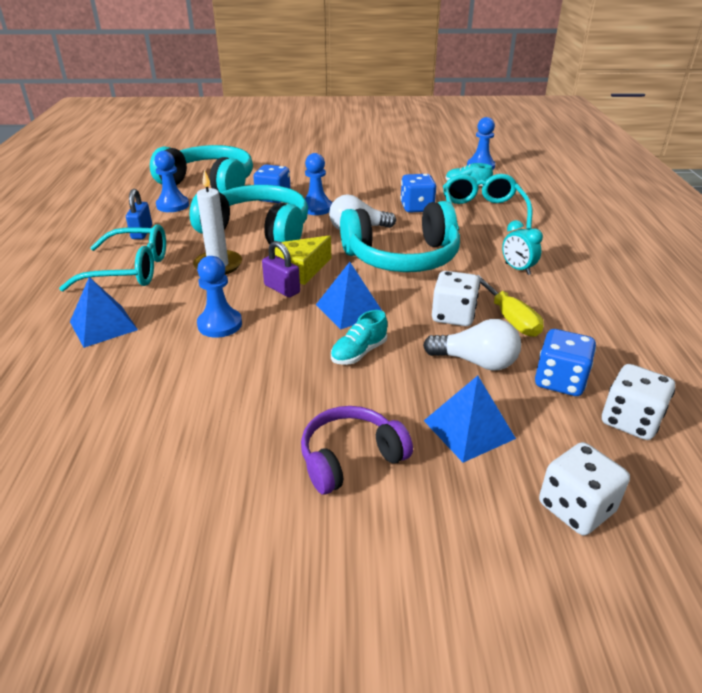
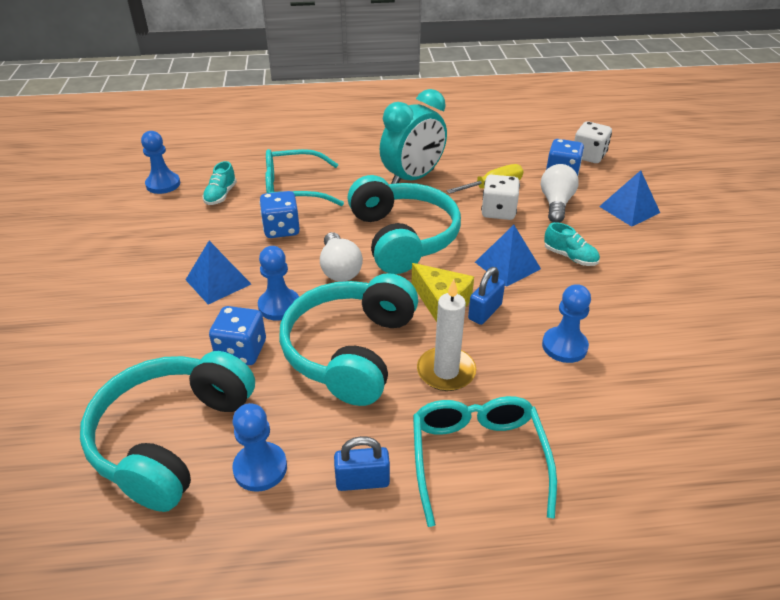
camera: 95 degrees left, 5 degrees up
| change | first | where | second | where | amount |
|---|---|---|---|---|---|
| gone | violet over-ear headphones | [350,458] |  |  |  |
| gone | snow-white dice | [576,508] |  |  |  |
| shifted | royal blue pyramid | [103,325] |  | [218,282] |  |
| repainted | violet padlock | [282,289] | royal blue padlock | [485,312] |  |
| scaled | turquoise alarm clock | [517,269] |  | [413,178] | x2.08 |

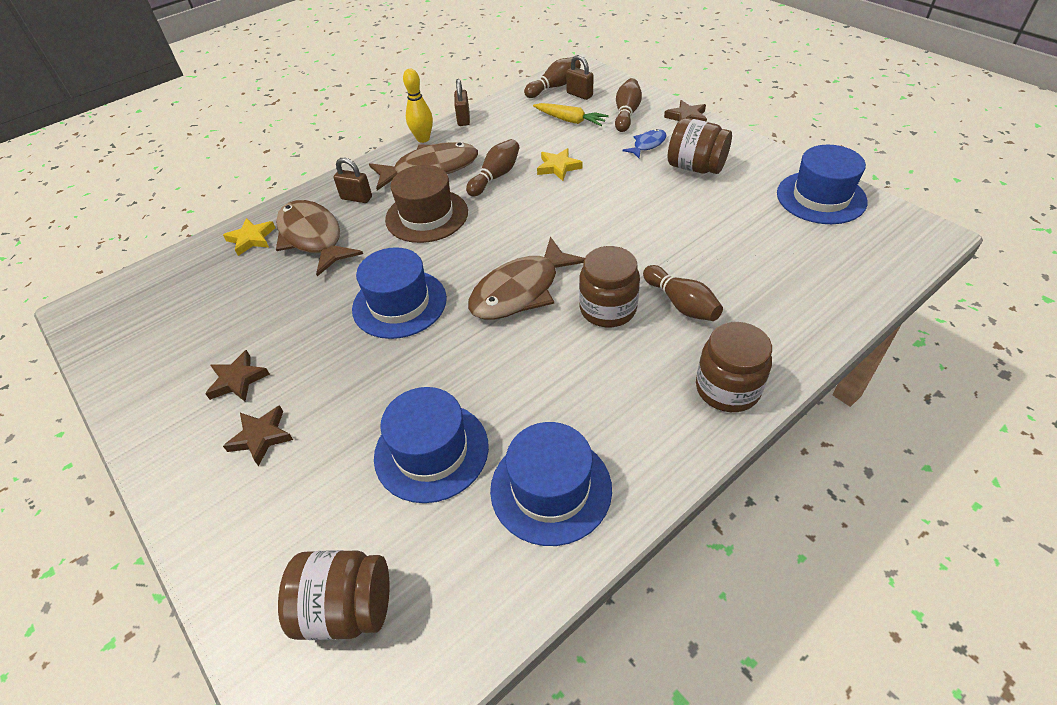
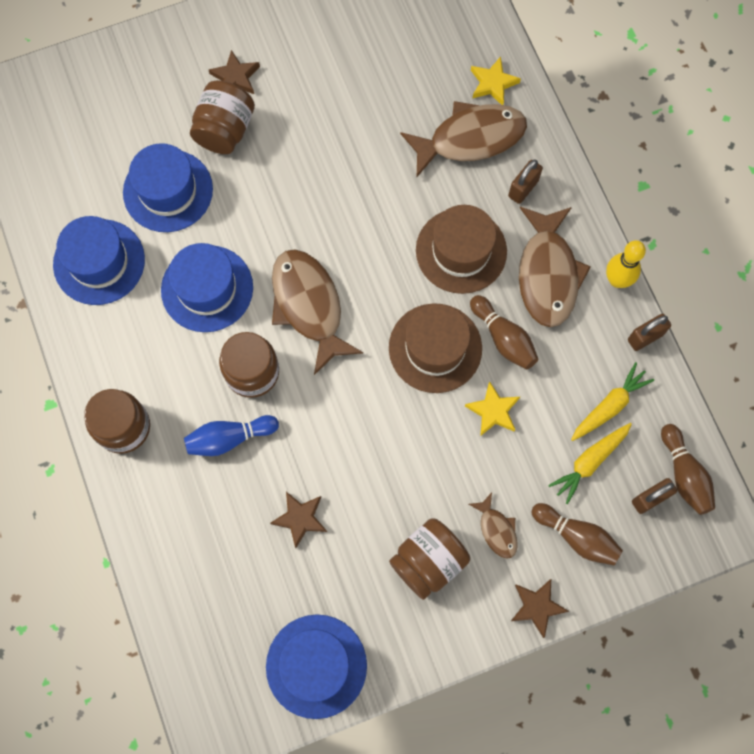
camera: 105 degrees right, 25 degrees up
| change | first | where | second | where | amount |
|---|---|---|---|---|---|
| new |  |  | russet hat | [435,348] |  |
| new |  |  | bright yellow carrot | [609,406] |  |
| shifted | russet star shape | [237,380] |  | [300,518] |  |
| shifted | russet jam jar | [347,608] |  | [225,130] |  |
| shifted | royal blue hat | [399,303] |  | [207,288] |  |
| repainted | royal blue fish figure | [647,145] | russet fish figure | [497,530] |  |
| repainted | russet tenpin | [681,304] | royal blue tenpin | [229,438] |  |
| rotated | russet padlock | [463,119] |  | [645,337] | 45 degrees counterclockwise |

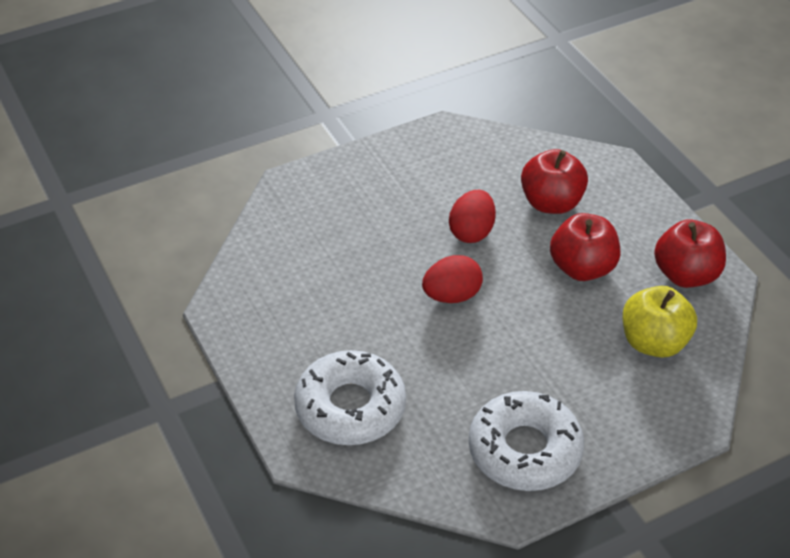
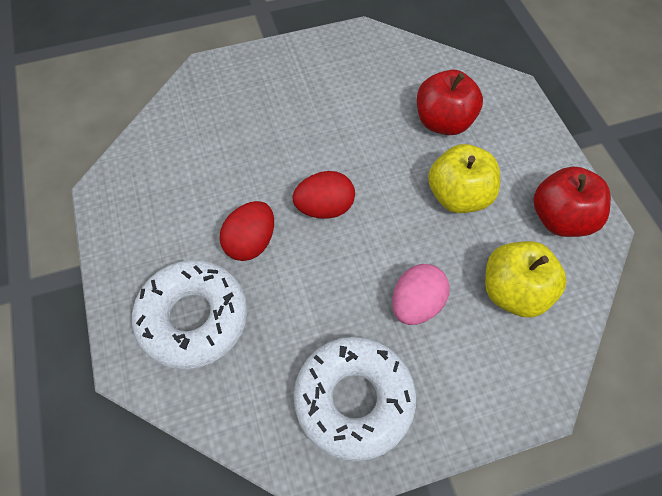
camera: 10 degrees right, 15 degrees up
| change | first | where | second | where | amount |
|---|---|---|---|---|---|
| new |  |  | rose-pink egg shape | [416,304] |  |
| shifted | scarlet egg shape | [471,232] |  | [251,242] |  |
| repainted | scarlet toy apple | [582,268] | bright yellow toy apple | [458,196] |  |

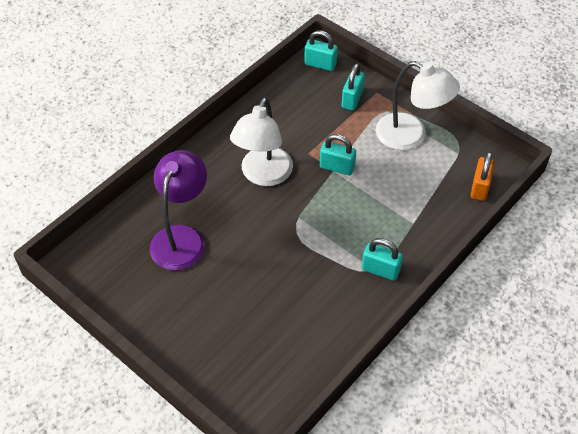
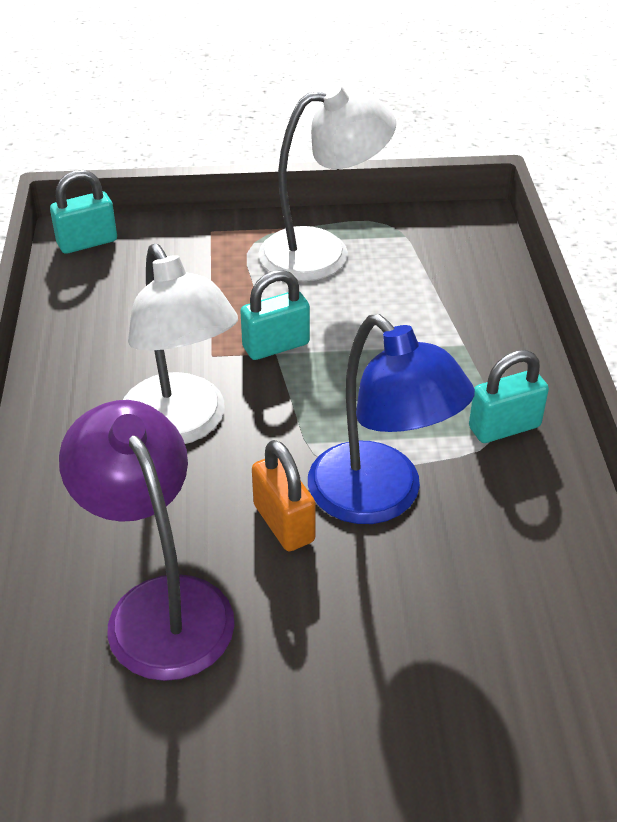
camera: 45 degrees left, 10 degrees down
| change | first | where | second | where | amount |
|---|---|---|---|---|---|
| gone | turquoise padlock | [352,99] |  |  |  |
| new |  |  | royal blue desk lamp | [380,498] |  |
| shifted | orange padlock | [480,187] |  | [284,523] |  |

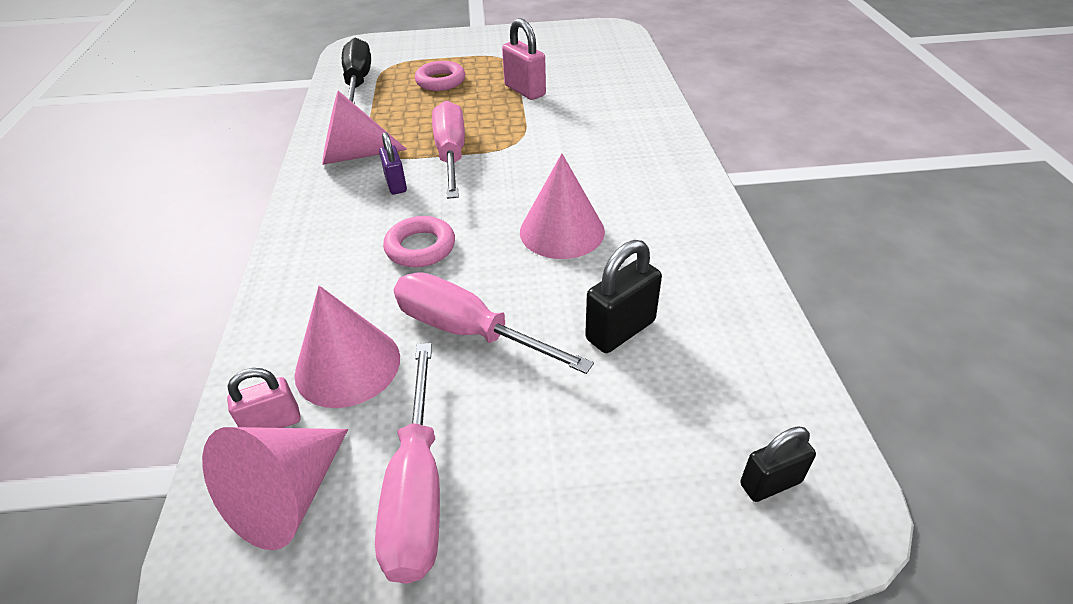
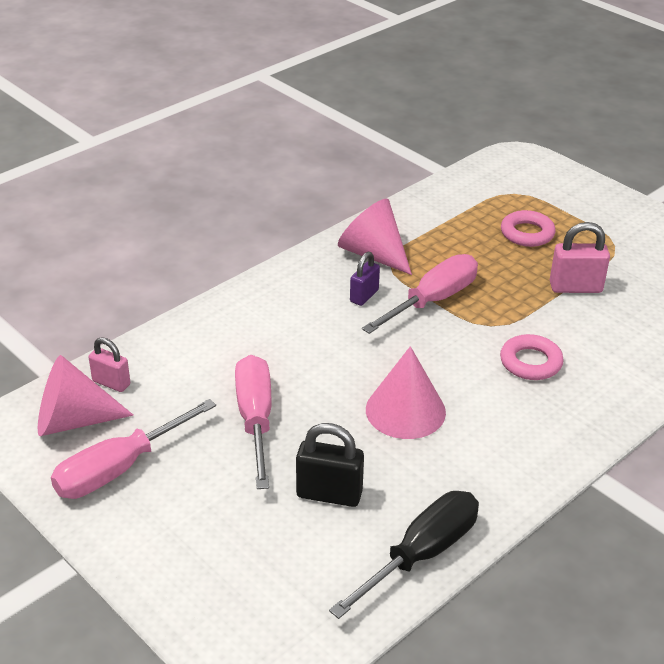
camera: 50 degrees right, 5 degrees down
| change | first | where | second | where | amount |
|---|---|---|---|---|---|
| gone | rose-pink solid cone | [347,365] |  |  |  |
| gone | jet-black padlock | [770,483] |  |  |  |
| shifted | jet-black screwdriver | [358,81] |  | [422,553] |  |
| shifted | rose-pink hoop | [420,247] |  | [530,362] |  |
| rotated | rose-pink padlock | [525,90] |  | [575,287] | 75 degrees clockwise |

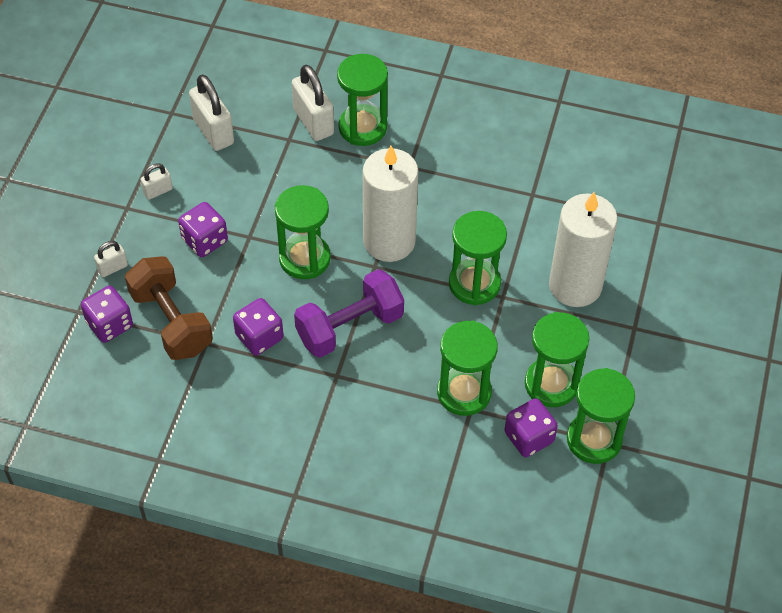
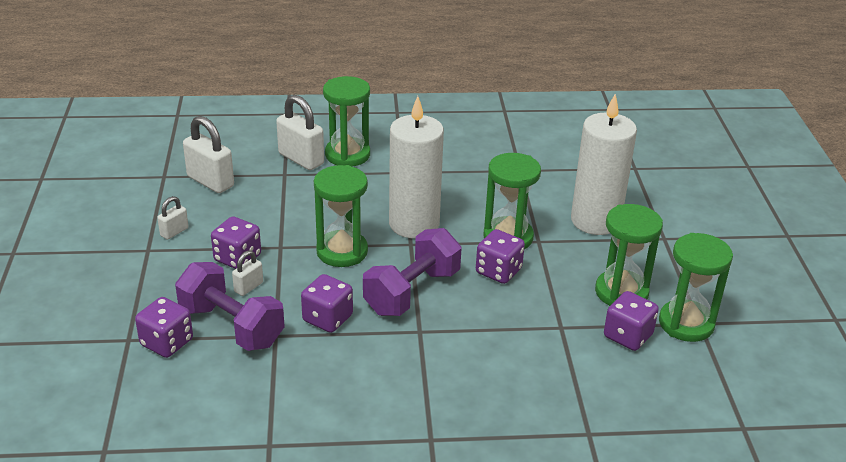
camera: 20 degrees left, 20 degrees down
| change | first | where | second | where | amount |
|---|---|---|---|---|---|
| gone | leaf-green sandglass | [464,392] |  |  |  |
| new |  |  | violet dice | [498,271] |  |
| shifted | snow-white padlock | [112,268] |  | [248,287] |  |
| repainted | russet hand weight | [171,322] | violet hand weight | [231,326] |  |

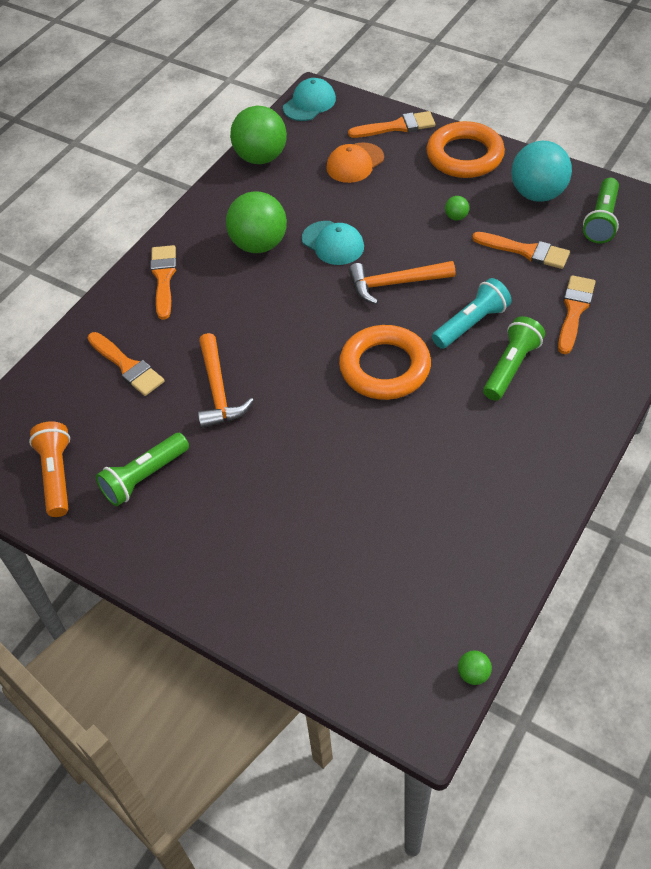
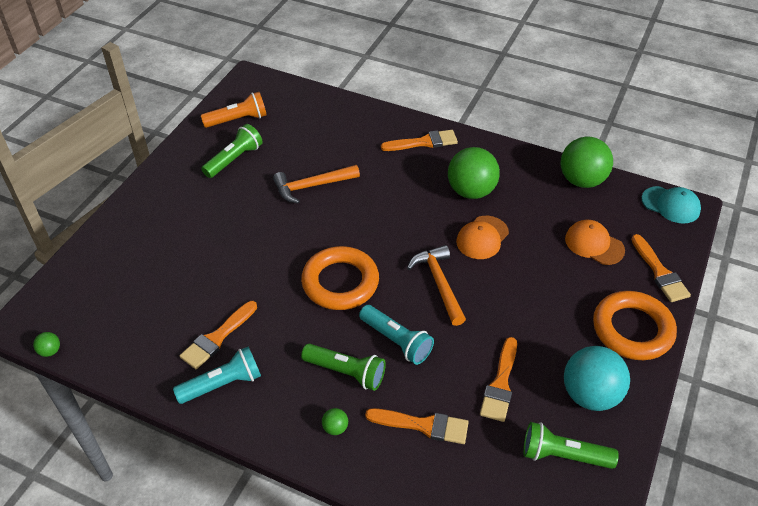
camera: 80 degrees right, 5 degrees down
| change | first | where | second | where | amount |
|---|---|---|---|---|---|
| new |  |  | turquoise flashlight | [222,384] |  |
| shifted | orange paintbrush | [127,366] |  | [217,337] |  |
| shifted | leaf-green sphere | [456,217] |  | [335,428] |  |
| repainted | turquoise baseball cap | [333,243] | orange baseball cap | [482,237] |  |
| rotated | leaf-green flashlight | [144,477] |  | [234,159] | 90 degrees clockwise |

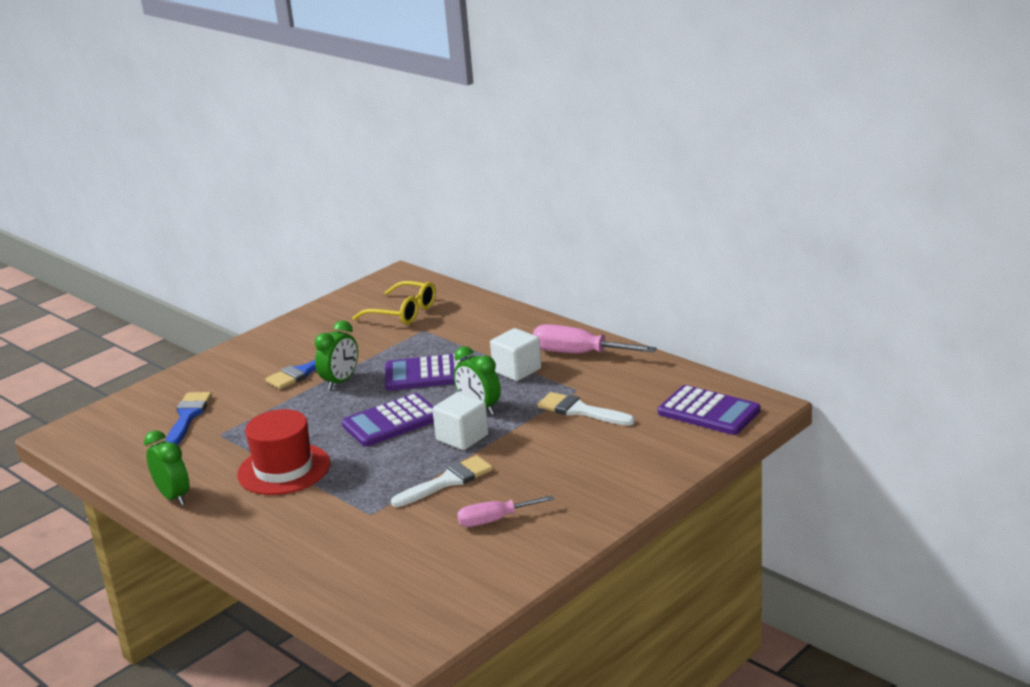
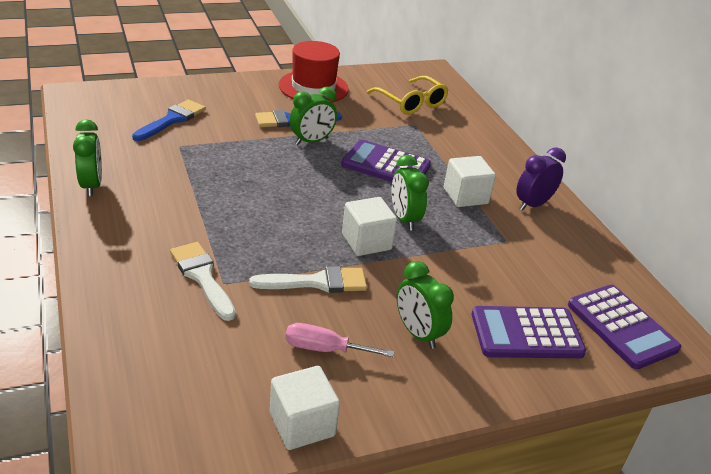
camera: 20 degrees right, 10 degrees up
| change | first | where | second | where | amount |
|---|---|---|---|---|---|
| new |  |  | snow-white cube | [302,424] |  |
| new |  |  | leaf-green alarm clock | [418,333] |  |
| shifted | scarlet hat | [284,469] |  | [313,87] |  |
| shifted | violet adding machine | [392,421] |  | [526,334] |  |
| shifted | snow-white paintbrush | [580,411] |  | [202,277] |  |
| swapped | rose-pink screwdriver | [579,354] | violet alarm clock | [533,204] |  |

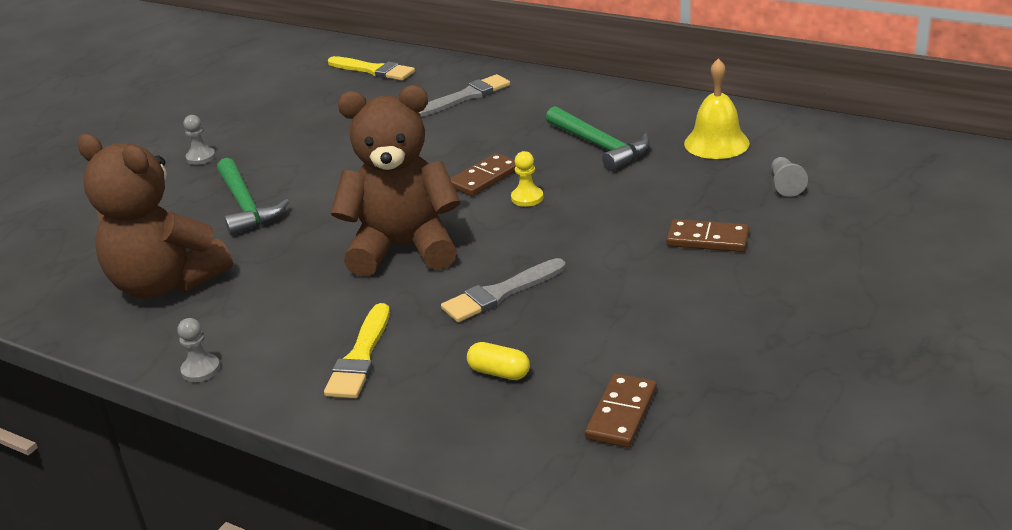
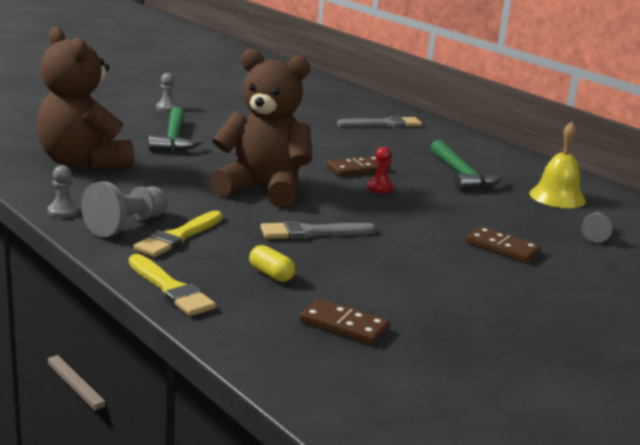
camera: 15 degrees right, 10 degrees down
| change | first | where | second | where | amount |
|---|---|---|---|---|---|
| new |  |  | ash-grey pawn | [127,225] |  |
| shifted | bright yellow paintbrush | [373,70] |  | [170,289] |  |
| repainted | bright yellow pawn | [527,198] | scarlet pawn | [379,188] |  |
| rotated | russet domino piece | [621,414] |  | [344,325] | 75 degrees clockwise |

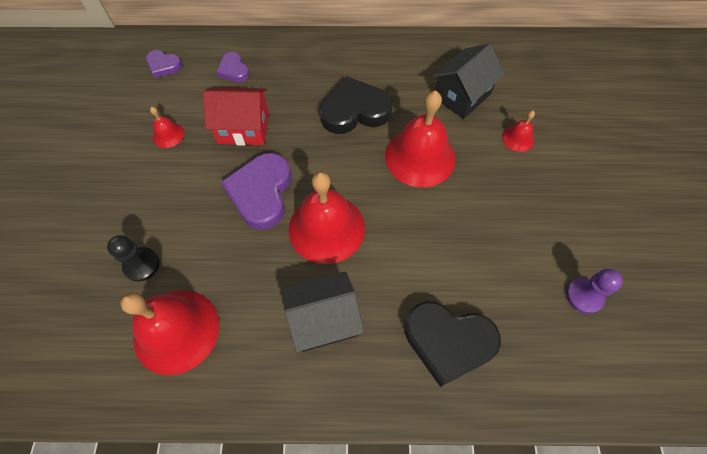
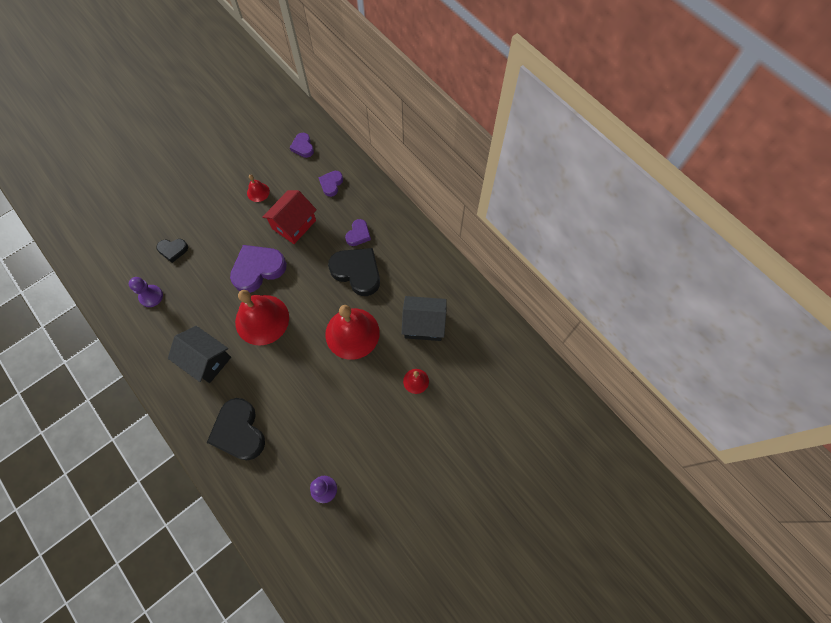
camera: 50 degrees right, 5 degrees up
| change | first | where | second | where | amount |
|---|---|---|---|---|---|
| new |  |  | violet heart | [358,234] |  |
| swapped | jet-black pawn | [141,265] | jet-black heart | [173,250] |  |
| swapped | scarlet hand bell | [176,331] | violet pawn | [151,296] |  |
| rotated | scarlet house | [243,128] |  | [294,224] | 75 degrees clockwise |

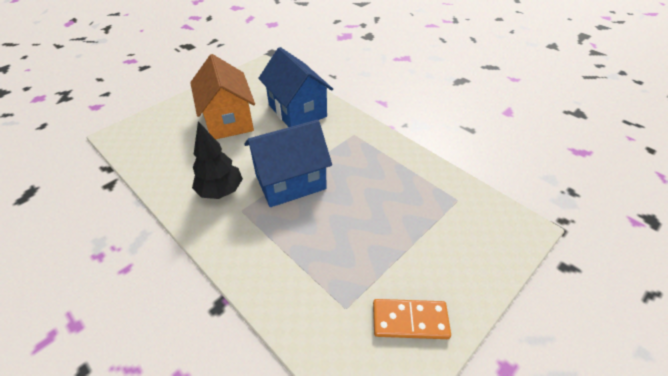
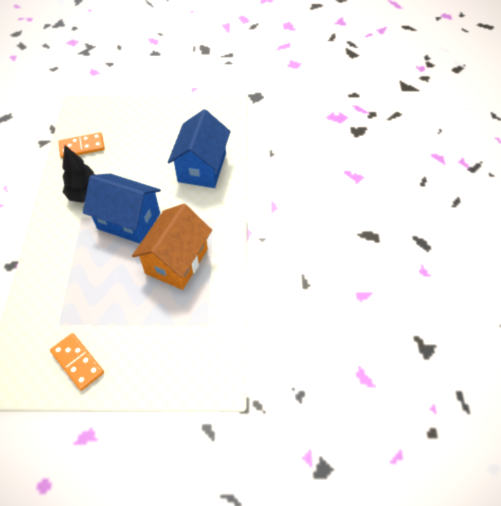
camera: 45 degrees right, 10 degrees up
| change | first | where | second | where | amount |
|---|---|---|---|---|---|
| new |  |  | orange domino piece | [82,147] |  |
| shifted | orange house | [228,120] |  | [177,261] |  |

